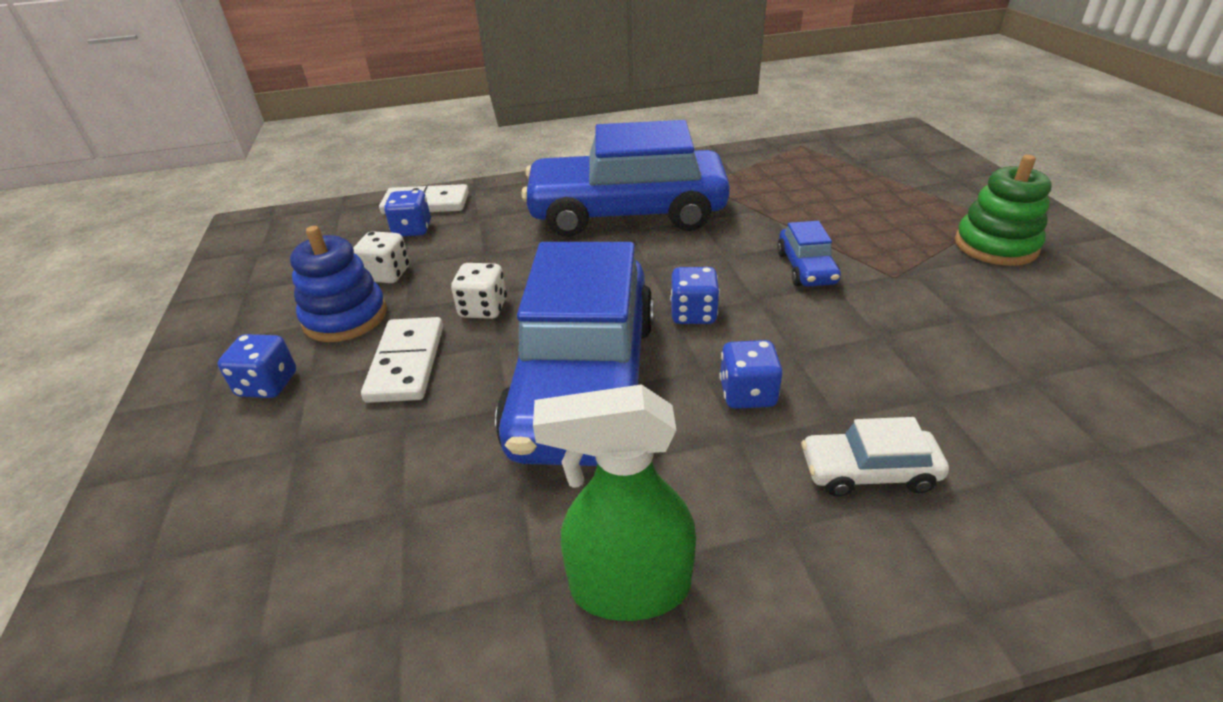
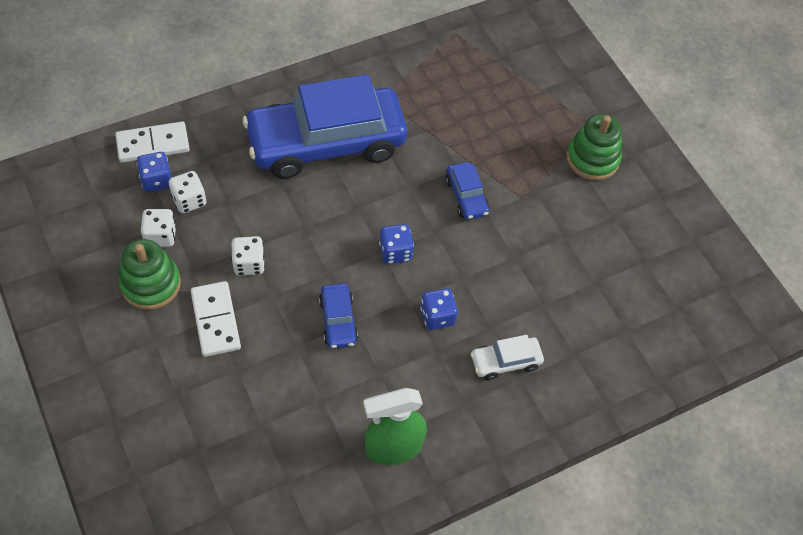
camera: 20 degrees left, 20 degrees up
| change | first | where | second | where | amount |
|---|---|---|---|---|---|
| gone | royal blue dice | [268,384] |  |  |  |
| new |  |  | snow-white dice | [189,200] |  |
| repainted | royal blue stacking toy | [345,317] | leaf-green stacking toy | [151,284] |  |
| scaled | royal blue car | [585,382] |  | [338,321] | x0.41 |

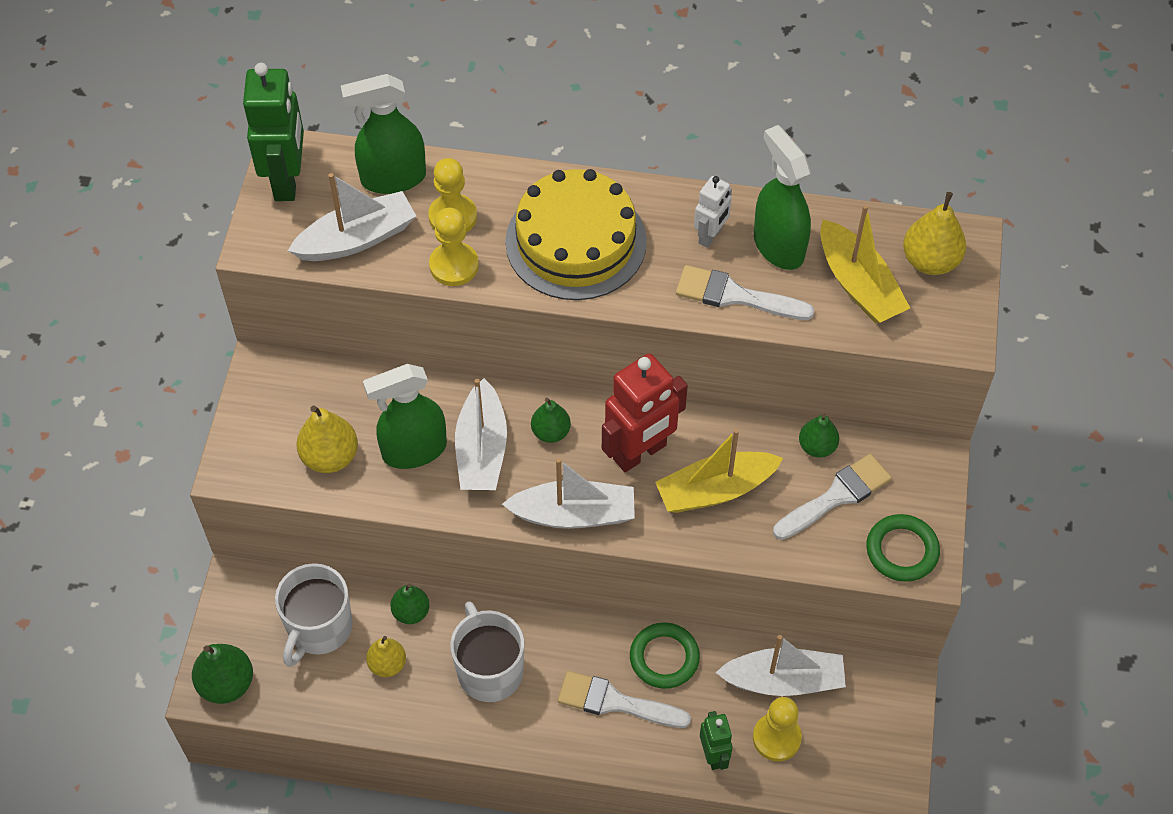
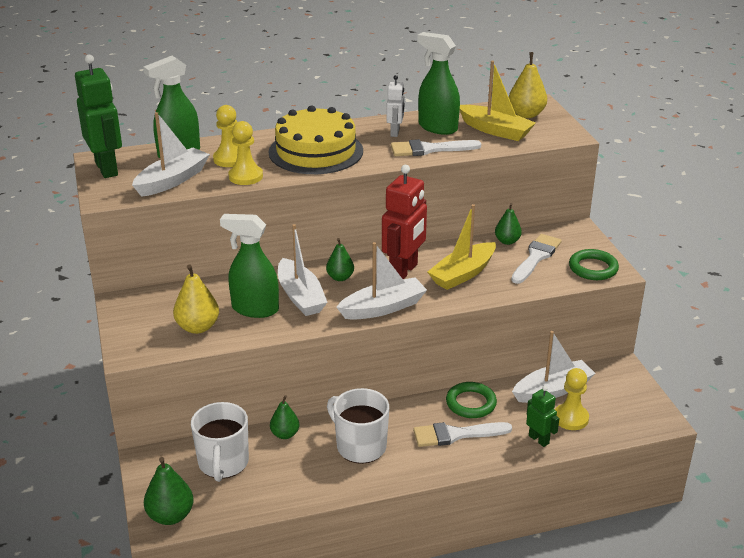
camera: 25 degrees left, 25 degrees down
| change | first | where | second | where | amount |
|---|---|---|---|---|---|
| gone | bright yellow pear fruit | [387,664] |  |  |  |
| rotated | leaf-green spray cleaner | [414,450] |  | [254,309] | 60 degrees clockwise |

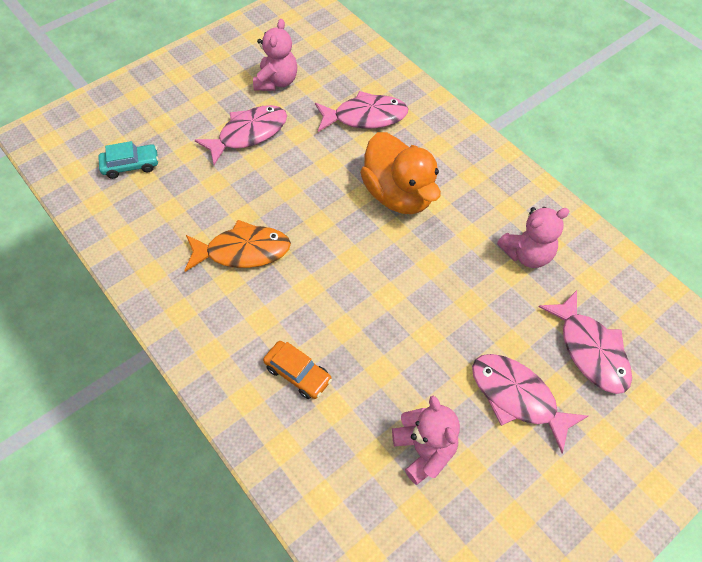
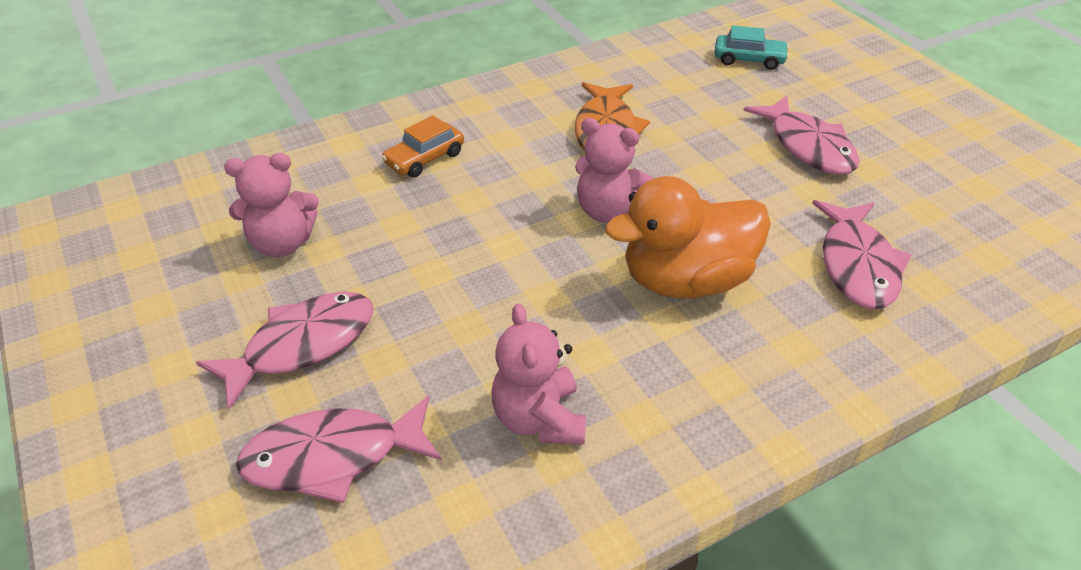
camera: 100 degrees right, 15 degrees down
| change | first | where | second | where | amount |
|---|---|---|---|---|---|
| shifted | rose-pink teddy | [277,81] |  | [608,211] |  |
| rotated | turquoise car | [131,165] |  | [749,59] | 75 degrees counterclockwise |

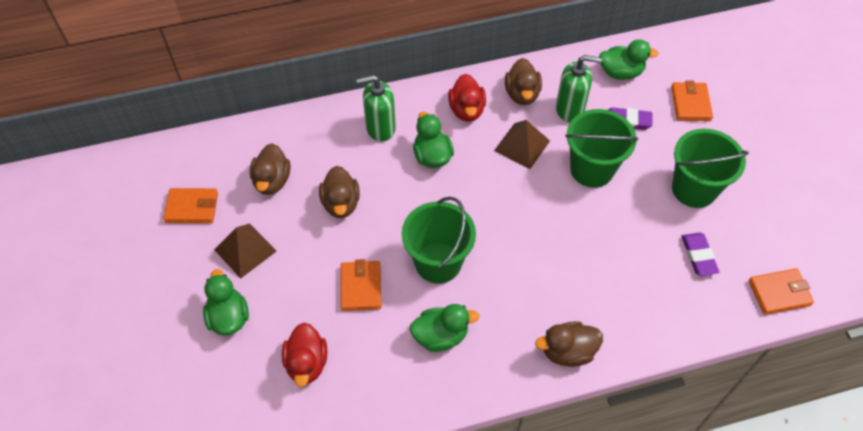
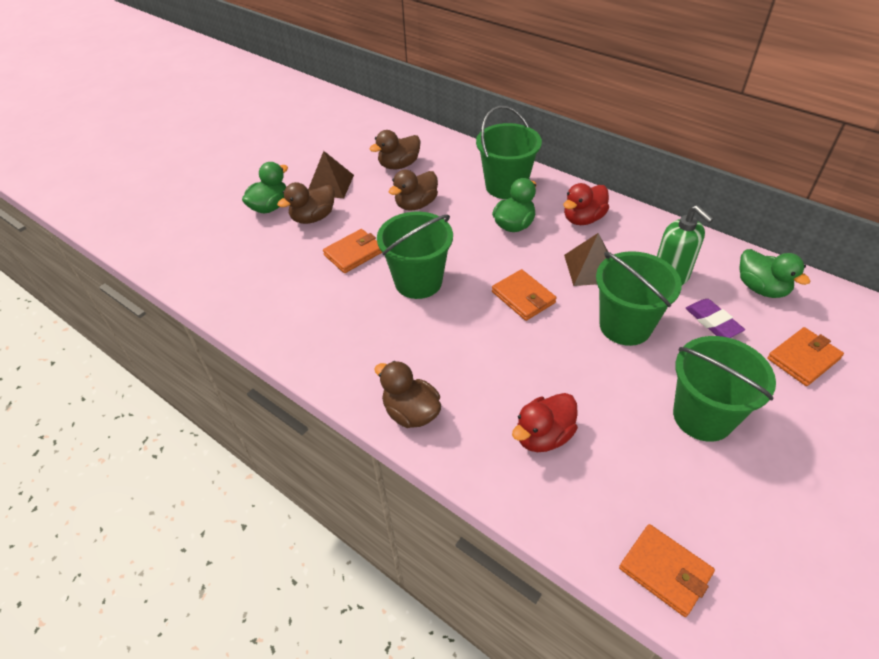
camera: 55 degrees right, 10 degrees down
| change | first | where | second | where | amount |
|---|---|---|---|---|---|
| gone | leaf-green rubber duck | [440,336] |  |  |  |
| gone | violet pencil eraser | [698,256] |  |  |  |
| shifted | orange billfold | [192,207] |  | [523,297] |  |
| shifted | scarlet rubber duck | [307,363] |  | [543,436] |  |
| shifted | russet rubber duck | [522,94] |  | [313,218] |  |
| swapped | leaf-green soap pump | [380,128] | leaf-green bucket | [506,186] |  |

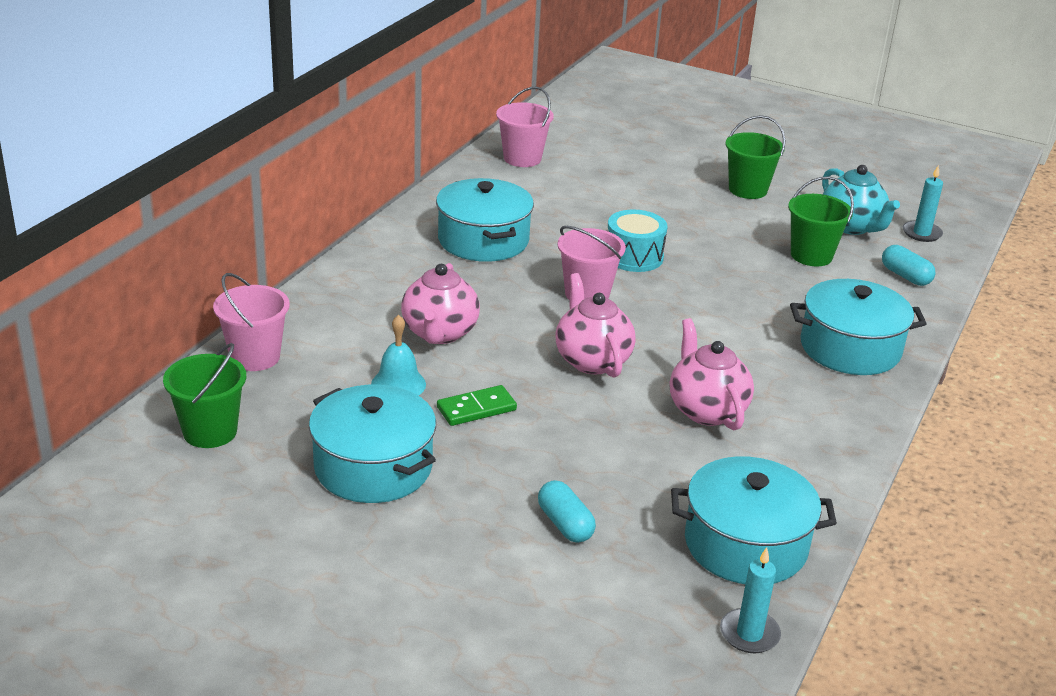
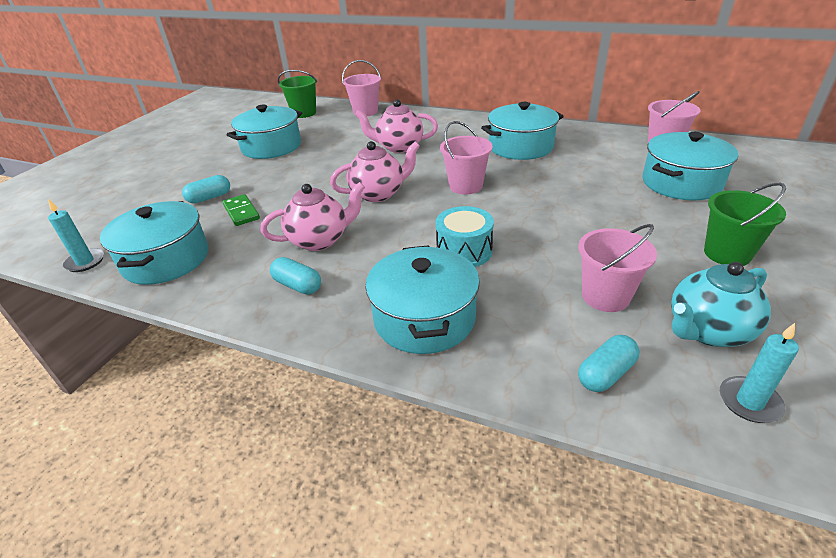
camera: 90 degrees right, 5 degrees up
| change | first | where | second | where | amount |
|---|---|---|---|---|---|
| gone | turquoise hand bell | [398,384] |  |  |  |
| new |  |  | turquoise capsule | [297,285] |  |
| new |  |  | turquoise cooking pot | [681,183] |  |
| shifted | leaf-green domino piece | [476,408] |  | [241,212] |  |
| shifted | turquoise snare drum | [634,256] |  | [464,251] |  |
| repainted | leaf-green bucket | [811,255] | rose-pink bucket | [605,296] |  |

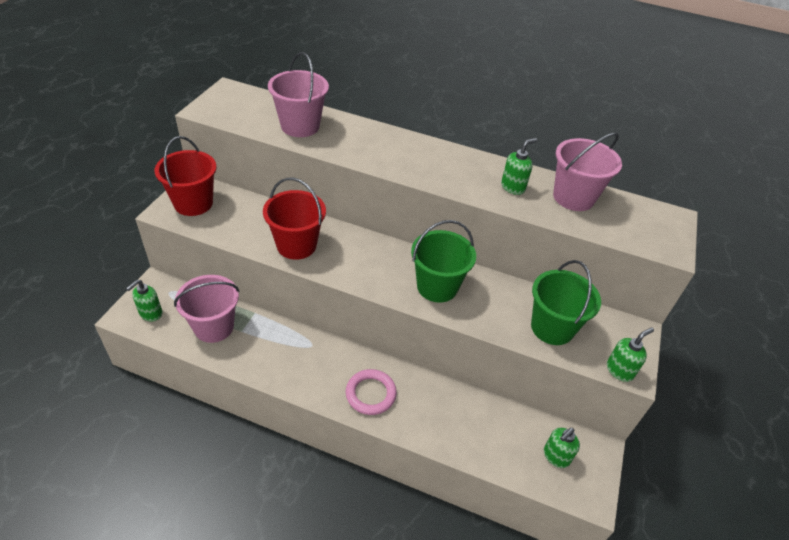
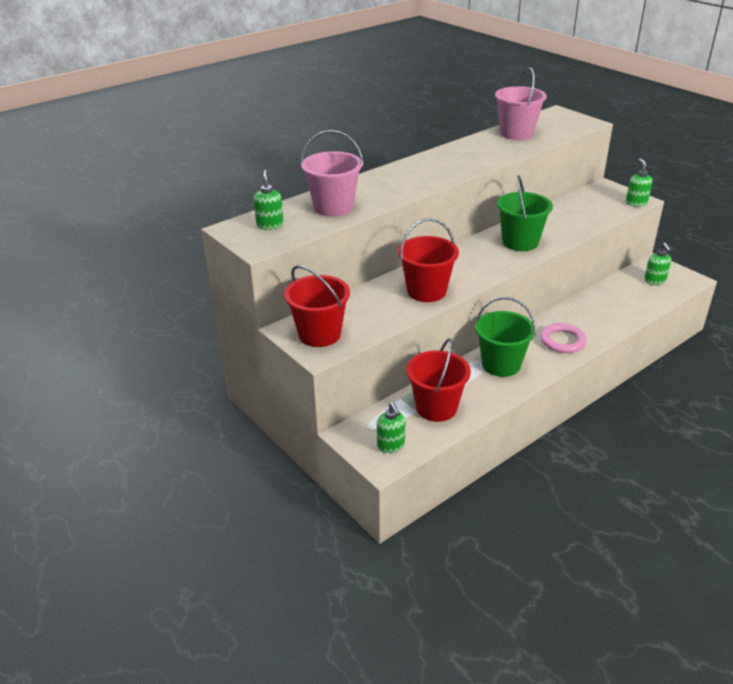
camera: 55 degrees left, 10 degrees down
| change | first | where | second | where | amount |
|---|---|---|---|---|---|
| shifted | leaf-green soap pump | [513,187] |  | [270,225] |  |
| shifted | leaf-green bucket | [552,327] |  | [501,364] |  |
| repainted | rose-pink bucket | [214,327] | scarlet bucket | [436,407] |  |

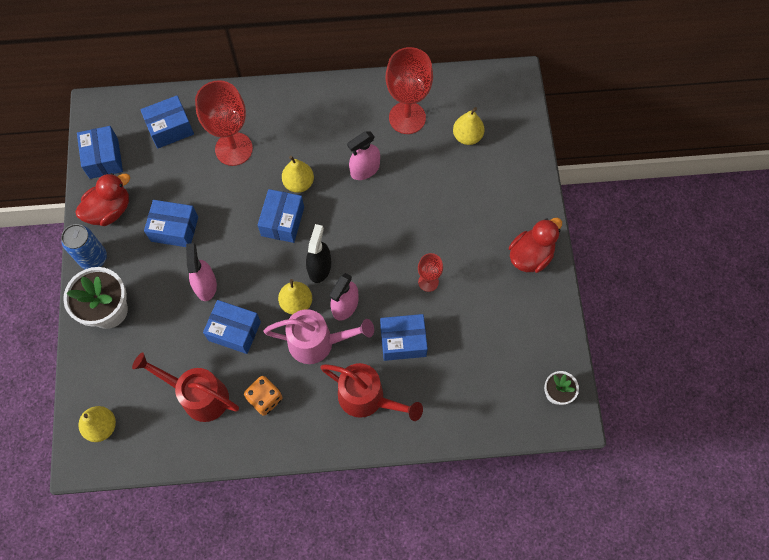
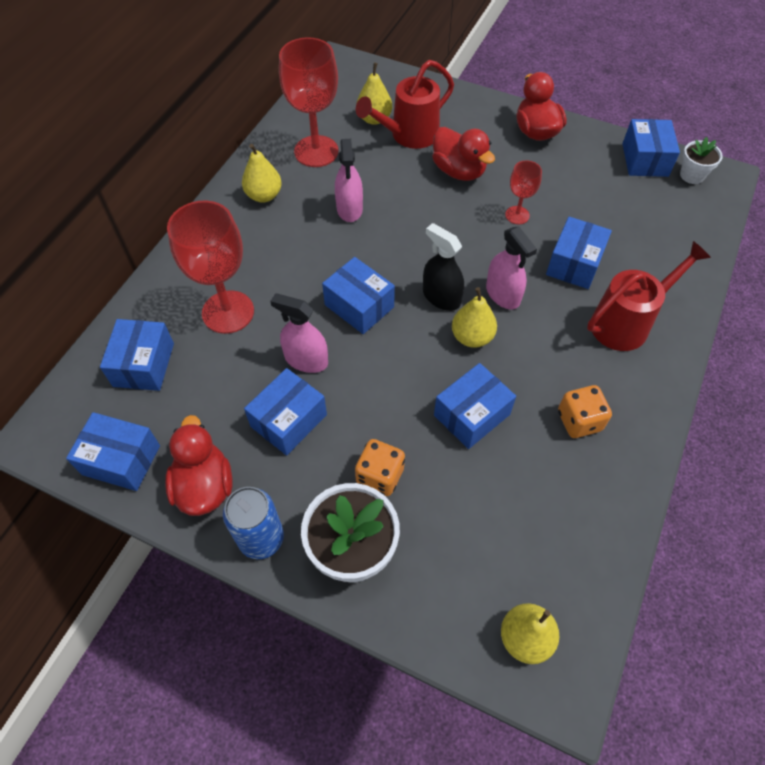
camera: 60 degrees left, 10 degrees down
| change | first | where | second | where | amount |
|---|---|---|---|---|---|
| gone | rose-pink watering pot | [318,343] |  |  |  |
| new |  |  | orange dice | [380,476] |  |
| new |  |  | scarlet rubber duck | [459,171] |  |
| new |  |  | royal blue box | [645,160] |  |
| shifted | scarlet watering pot | [198,395] |  | [408,135] |  |
| shifted | rose-pink spray cleaner | [205,285] |  | [306,360] |  |
| shifted | bright yellow pear fruit | [299,183] |  | [264,195] |  |

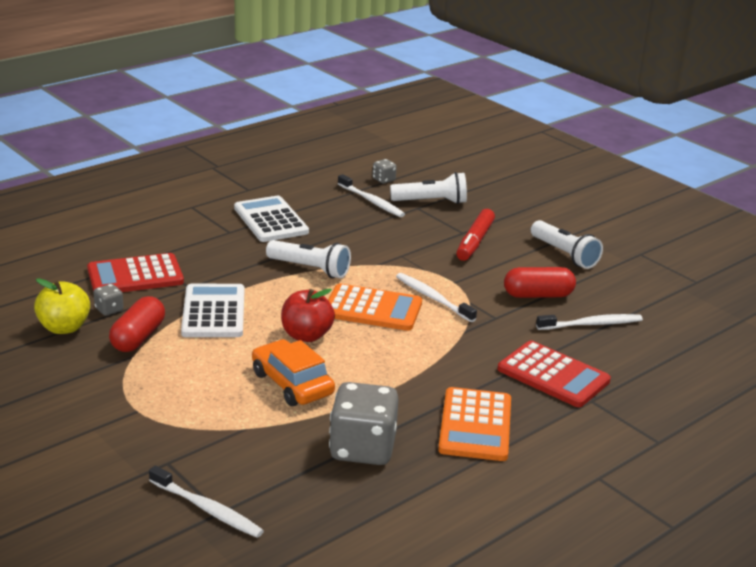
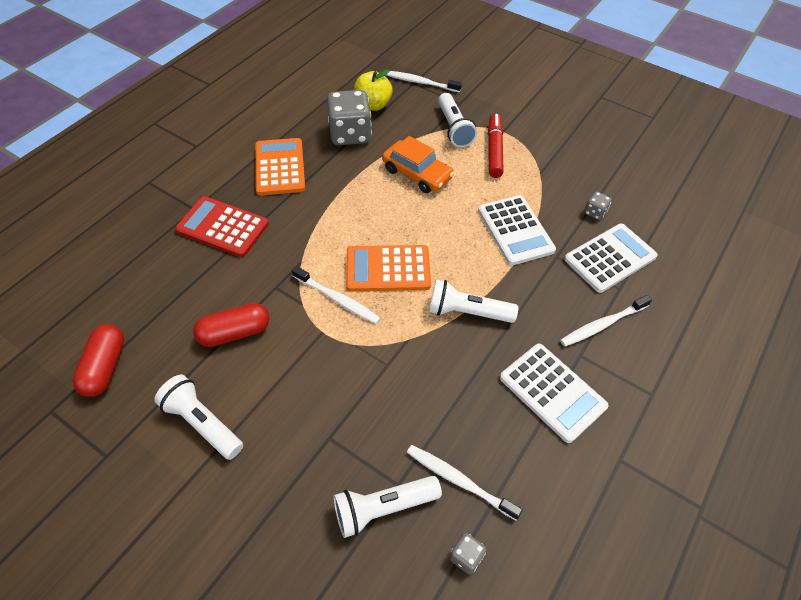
camera: 165 degrees right, 25 degrees up
| change | first | where | second | where | amount |
|---|---|---|---|---|---|
| gone | scarlet toy apple | [306,335] |  |  |  |
| new |  |  | snow-white flashlight | [453,128] |  |
| shifted | bright yellow toy apple | [64,328] |  | [373,105] |  |
| shifted | scarlet capsule | [138,337] |  | [105,367] |  |
| shifted | scarlet felt pen | [474,242] |  | [494,150] |  |
| shifted | snow-white dental brush | [591,324] |  | [602,325] |  |
| repainted | scarlet adding machine | [135,276] | snow-white adding machine | [610,258] |  |

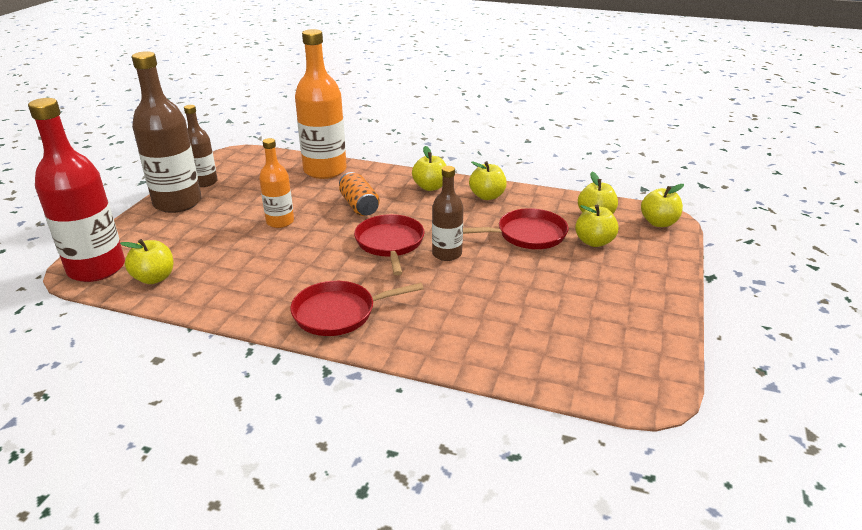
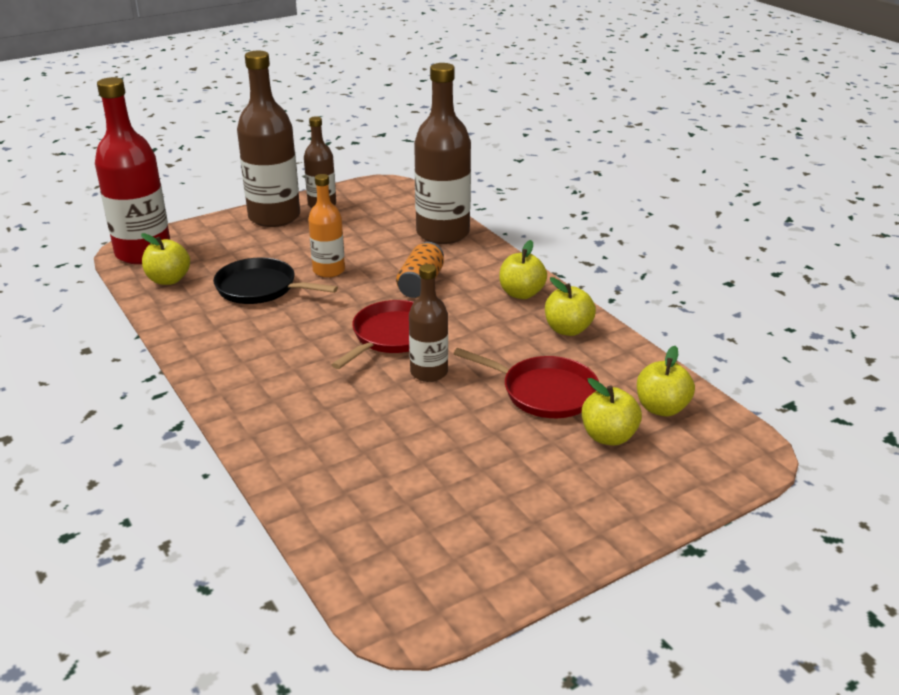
camera: 40 degrees right, 0 degrees up
| change | first | where | second | where | amount |
|---|---|---|---|---|---|
| gone | scarlet frying pan | [338,313] |  |  |  |
| gone | bright yellow toy apple | [658,223] |  |  |  |
| new |  |  | jet-black frying pan | [260,288] |  |
| repainted | orange bottle | [325,170] | russet bottle | [443,233] |  |

